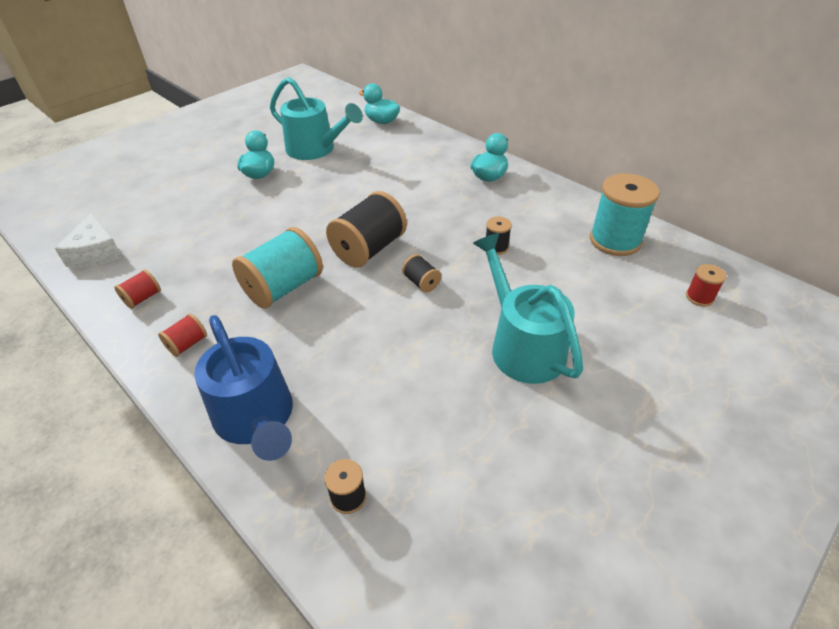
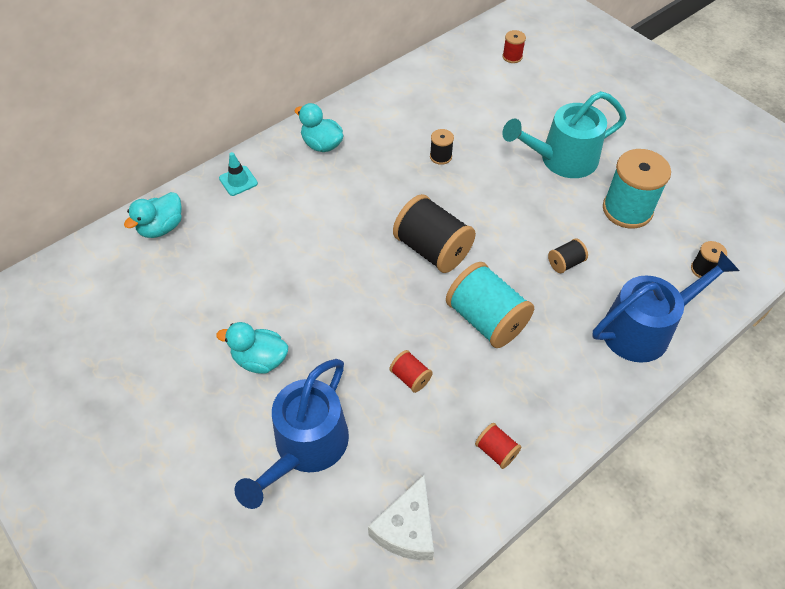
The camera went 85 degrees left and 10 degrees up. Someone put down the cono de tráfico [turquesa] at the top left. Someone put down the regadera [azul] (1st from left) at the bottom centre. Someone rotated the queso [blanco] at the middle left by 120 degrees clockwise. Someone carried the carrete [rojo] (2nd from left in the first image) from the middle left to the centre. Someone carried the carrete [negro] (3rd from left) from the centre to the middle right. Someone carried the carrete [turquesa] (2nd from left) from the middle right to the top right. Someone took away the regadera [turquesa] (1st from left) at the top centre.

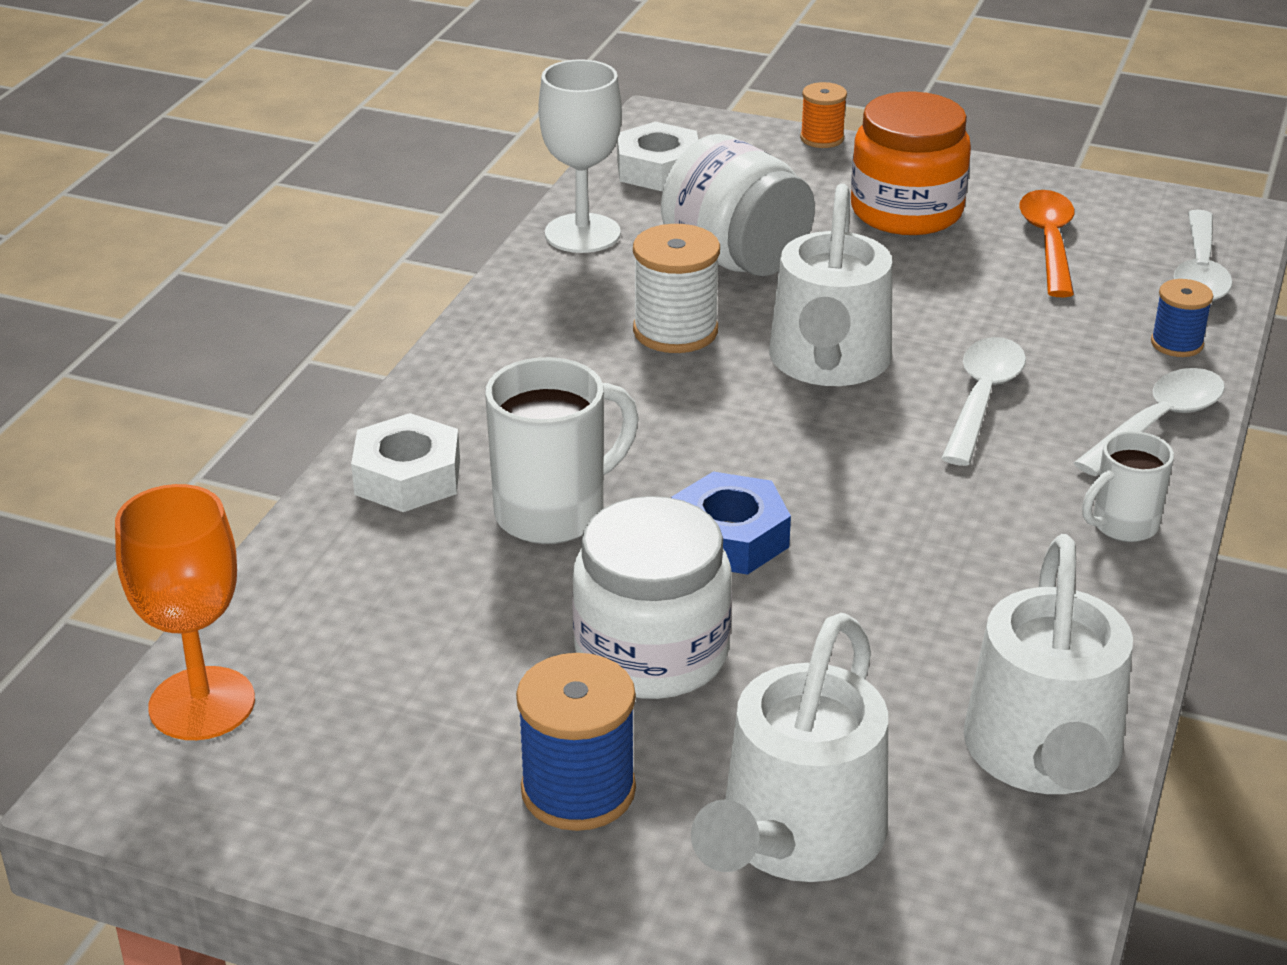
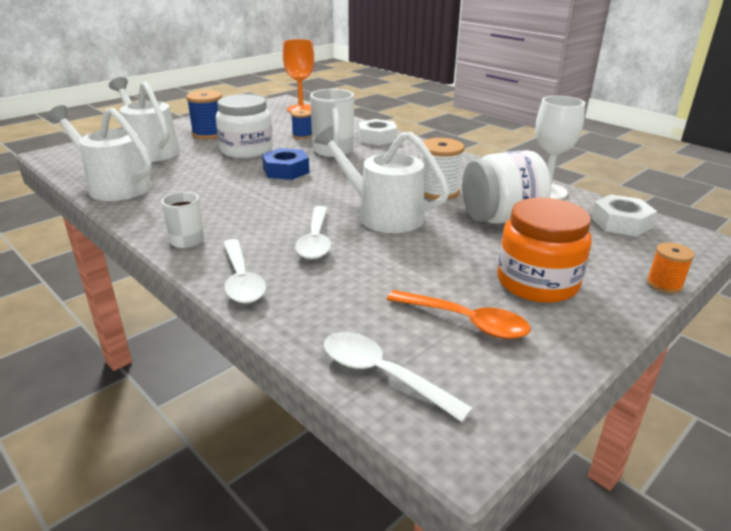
The camera went 115 degrees right and 5 degrees down. Someone carried the carrete [azul] (2nd from left) from the top right to the top centre. Someone rotated the cuchara [blanco] (1st from left in the first image) at the middle right by 45 degrees clockwise.

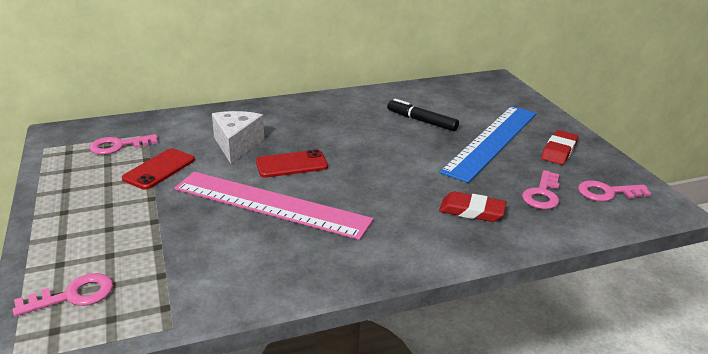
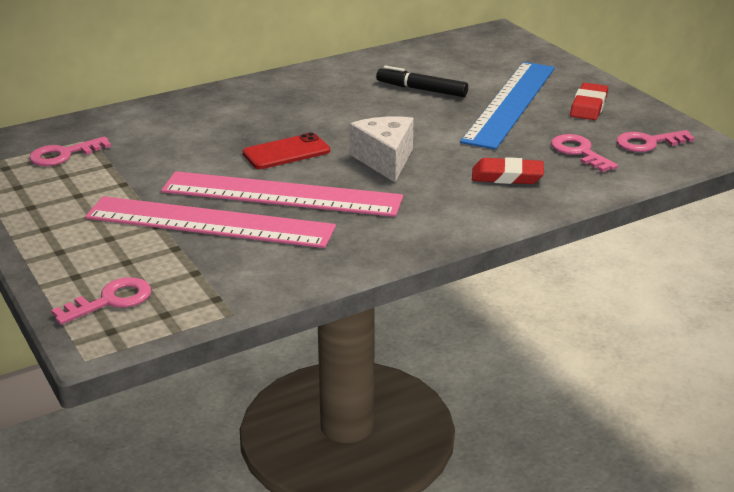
The camera went 10 degrees left and 0 degrees up. Someone put down the regla [rosa] (1st from left) at the middle left. Someone carried the queso [blanco] from the centre to the top centre. Someone rotated the llave [rosa] (3rd from left) at the middle right by 135 degrees clockwise. Someone took away the móvil [rojo] (1st from left) at the middle left.

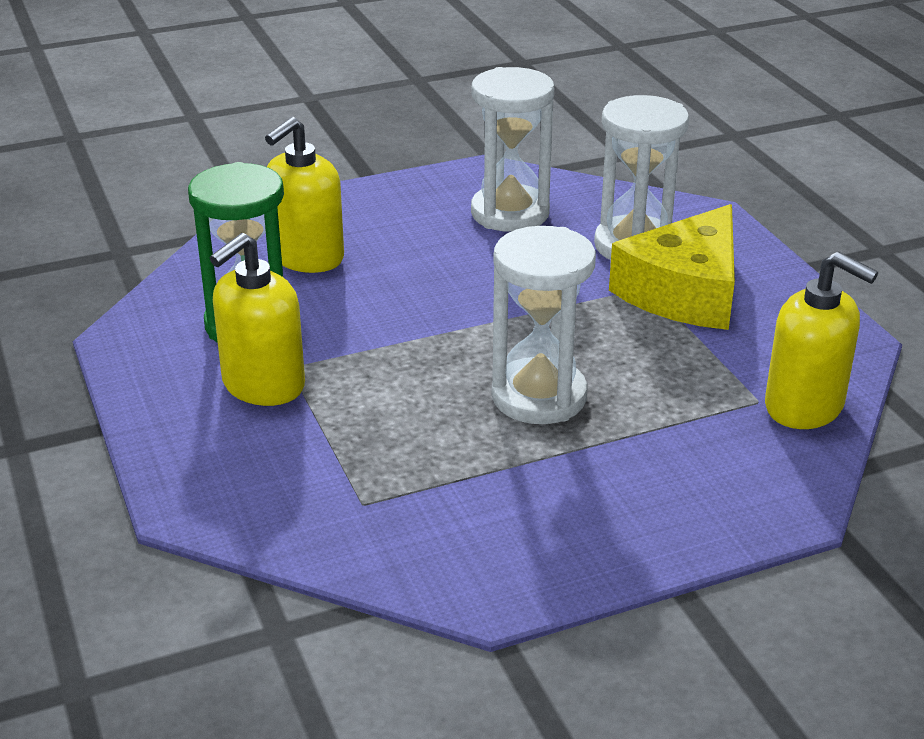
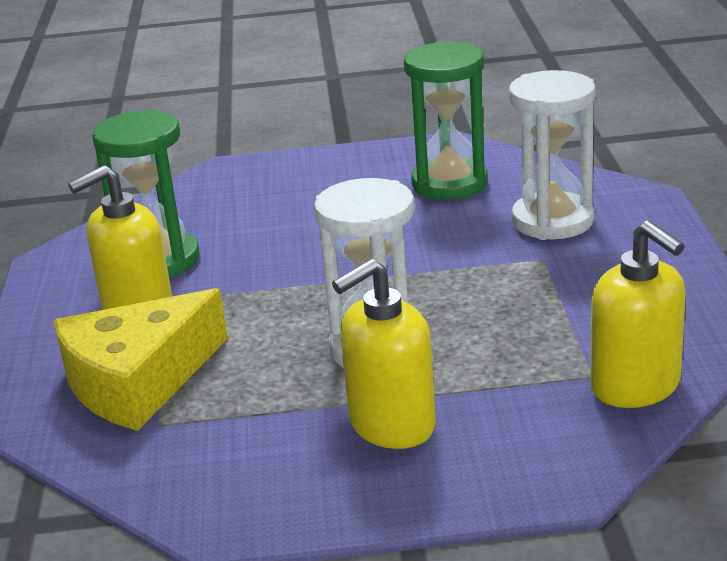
The camera went 20 degrees right and 5 degrees down. Someone carried the queso [amarillo] from the middle right to the middle left. Someone carried the dispensador de jabón [amarillo] (2nd from left) from the top left to the centre. Someone repainted the reloj de arena [blanco] (1st from left) at the top centre, which became the reloj de arena [verde] (2nd from left) at the top centre.

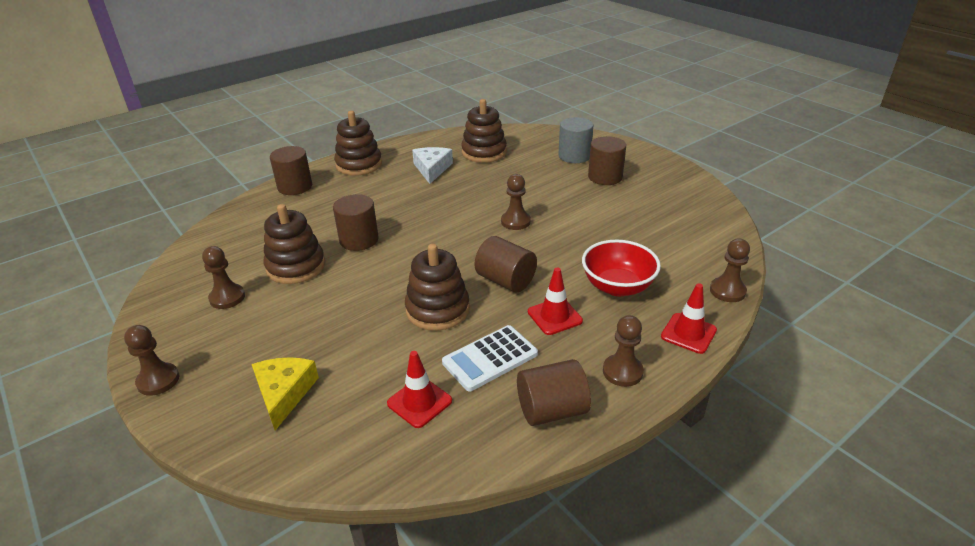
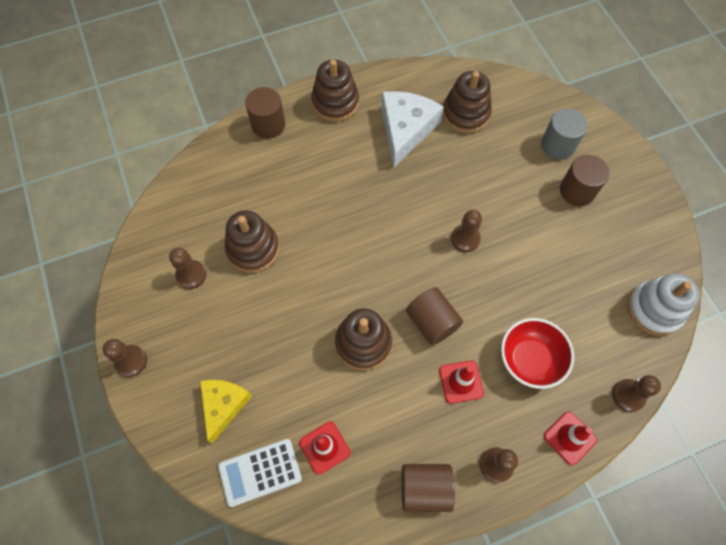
The camera went 15 degrees right and 30 degrees up. Someone carried the calculadora [blanco] from the centre to the bottom centre. Someone scaled the queso [blanco] at the top centre by 1.51. Someone put down the juguete apilable [blanco] at the middle right. Someone took away the cilindro [marrón] (2nd from left) at the centre.

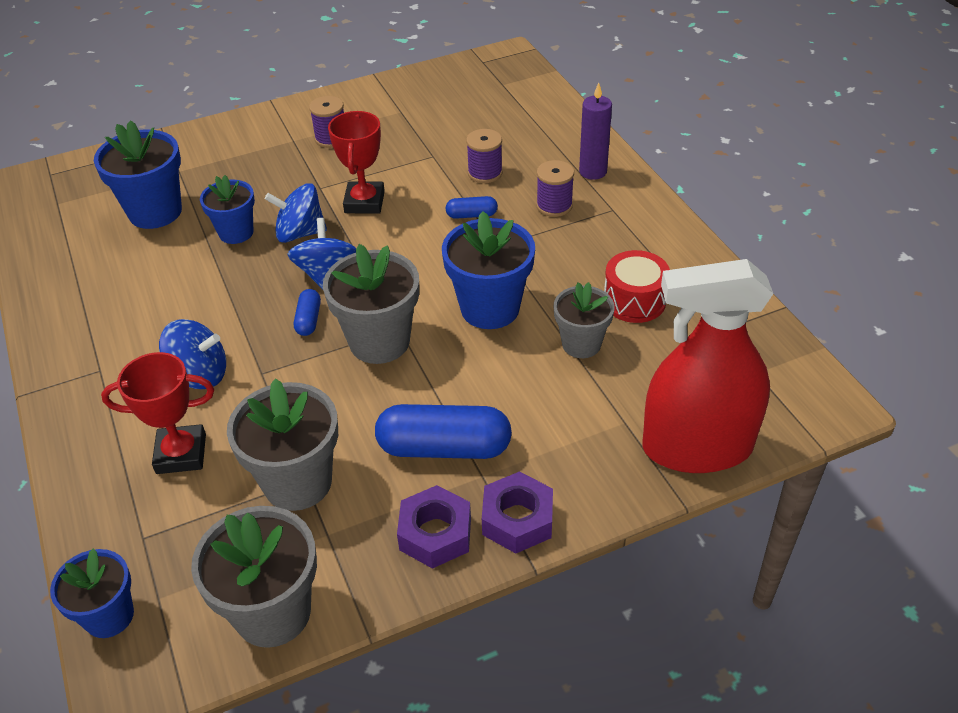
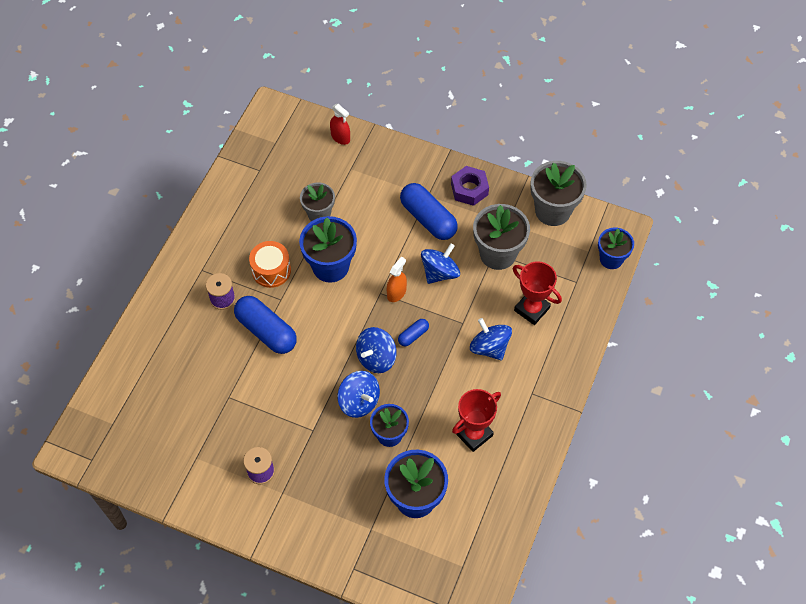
The camera went 135 degrees left and 15 degrees up. Someone scaled the cápsula [azul] (3rd from left in the first image) at the top centre by 2.07. Someone put down the tambor [naranja] at the centre. Someone scaled the pulverizador [rojo] at the middle right by 0.40. Someone swapped the maceta [gris] (3rd from left) at the centre for the pulverizador [naranja] at the centre. Someone put down the peonza [azul] (3rd from left) at the centre. Someone carried the trofeo [rojo] (2nd from left in the first image) from the top centre to the bottom centre. Someone took away the carrete [morado] (2nd from left) at the top centre. Someone took away the tuerca [morado] (2nd from left) at the bottom centre. Someone took away the vela [morado] at the top centre. Someone took away the tambor [rojo] at the centre.

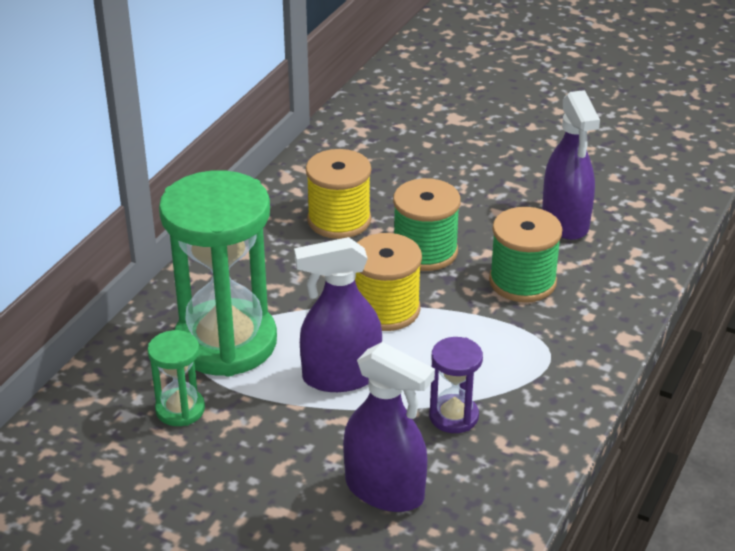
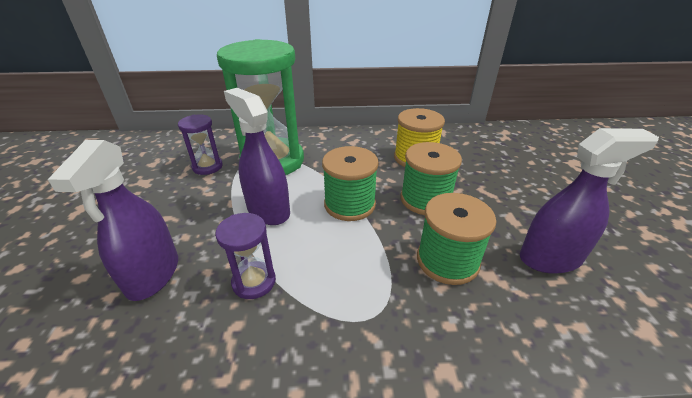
The camera went 60 degrees right and 0 degrees up. Someone repainted the reloj de arena [verde] (1st from left) at the bottom left, which became the reloj de arena [morado] (1st from left) at the middle left. Someone repainted the carrete [amarillo] (2nd from left) at the centre, which became the carrete [verde] (1st from left) at the centre. Someone rotated the pulverizador [morado] (3rd from left) at the top right by 150 degrees counterclockwise.

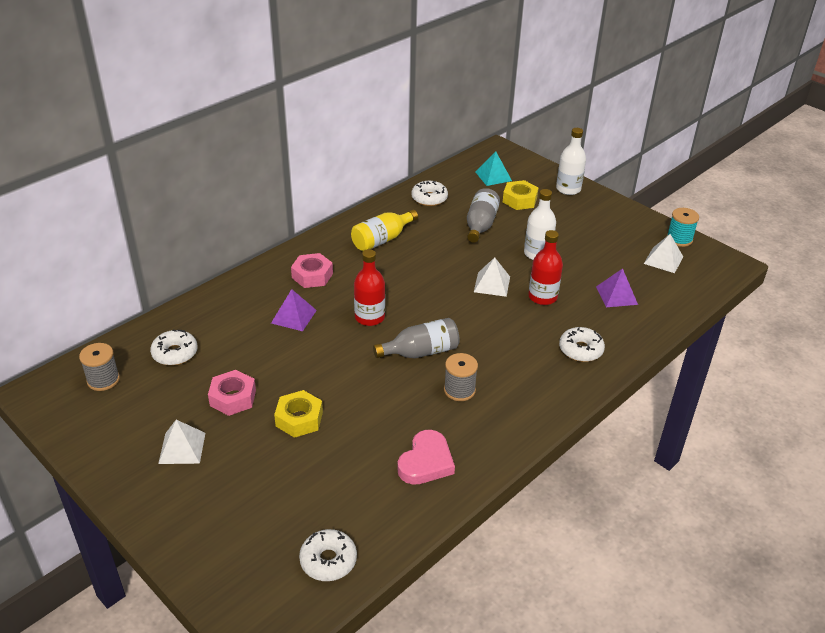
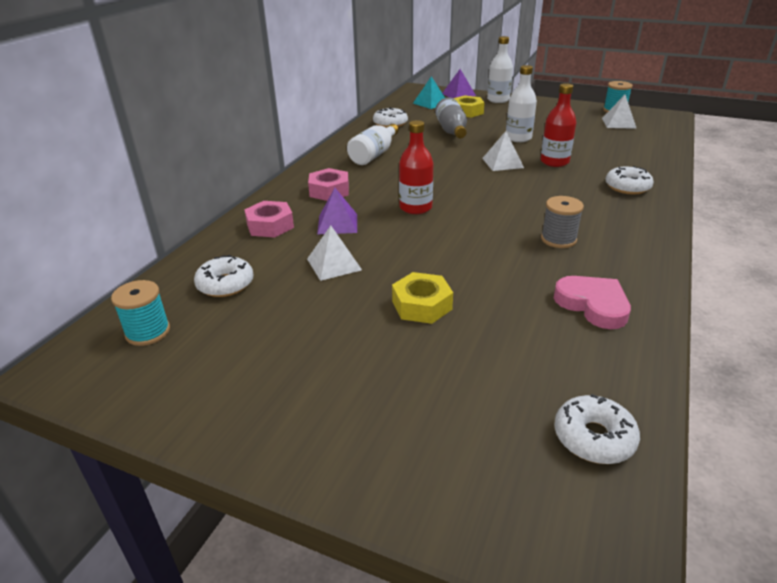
The camera went 20 degrees left and 5 degrees down. Someone repainted the carrete [gris] (1st from left) at the middle left, which became the carrete [turquesa] (1st from left) at the middle left. Someone carried the tuerca [rosa] (1st from left) from the middle left to the centre. Someone carried the pirámide [blanco] (1st from left) from the bottom left to the centre. Someone repainted the botella [amarillo] at the centre, which became the botella [blanco] (1st from left) at the top centre. Someone carried the pirámide [morado] (2nd from left) from the middle right to the top centre. Someone rotated the corazón [rosa] at the bottom centre by 45 degrees counterclockwise. Someone took away the botella [gris] (1st from left) at the centre.

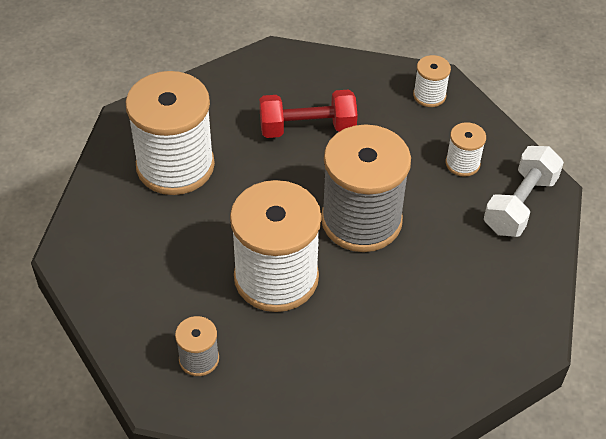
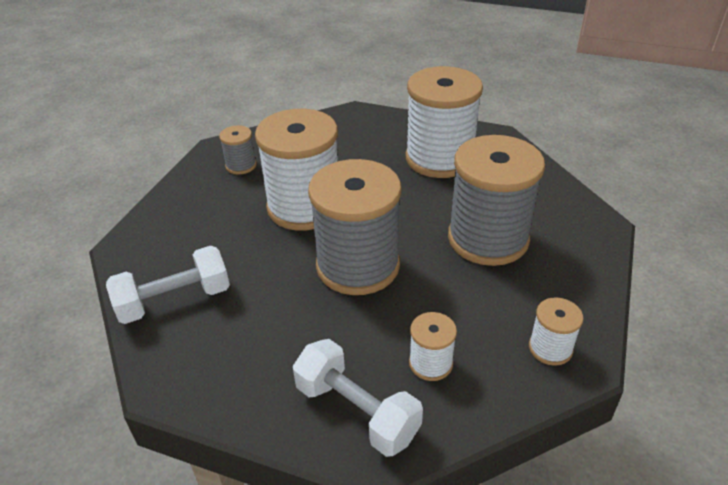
The camera went 100 degrees right and 10 degrees down. Someone put down the mancuerna [blanco] (1st from left) at the middle left. Someone swapped the mancuerna [rojo] at the top centre for the carrete [gris] (3rd from left) at the middle right.

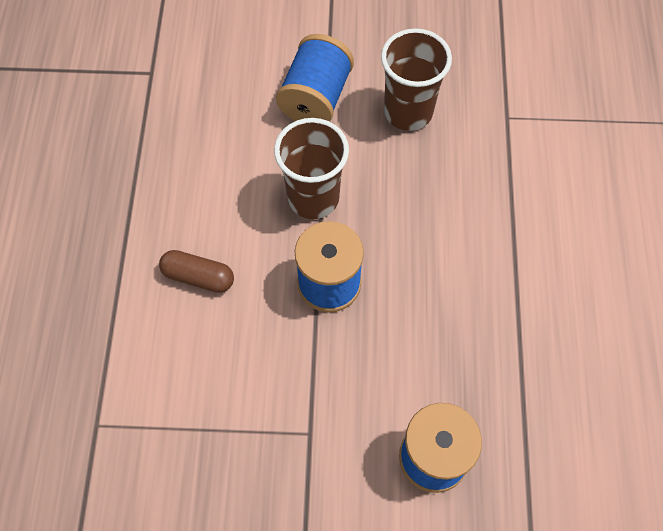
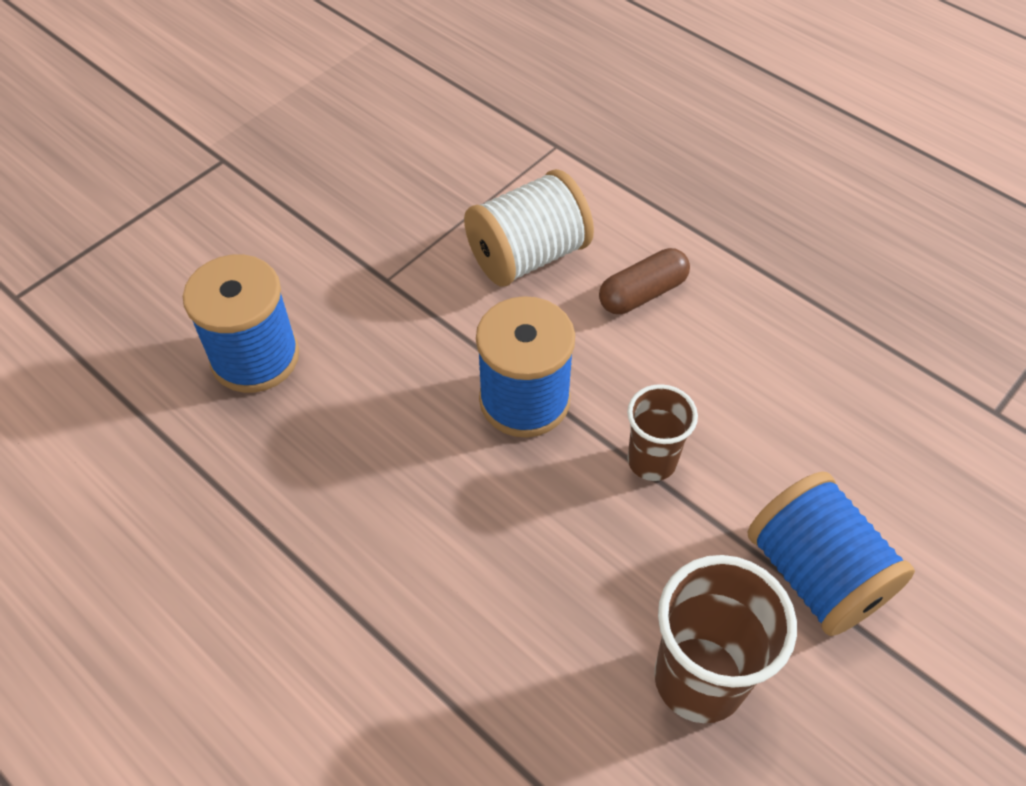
The camera went 130 degrees right and 10 degrees down. Someone put down the carrete [blanco] at the top centre. Someone scaled the vaso [marrón] (1st from left) at the top centre by 0.62.

